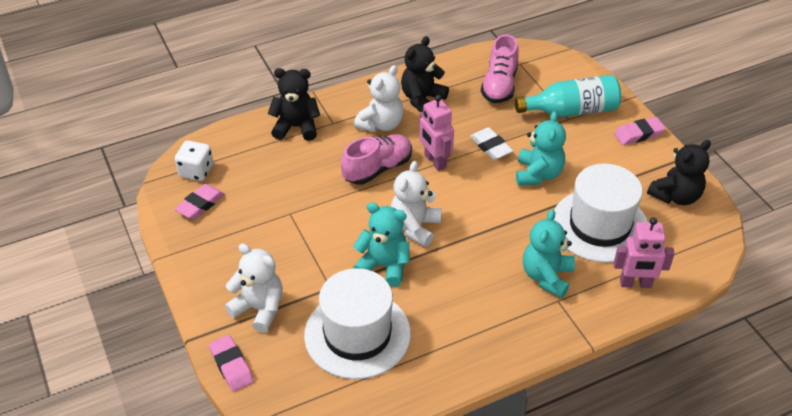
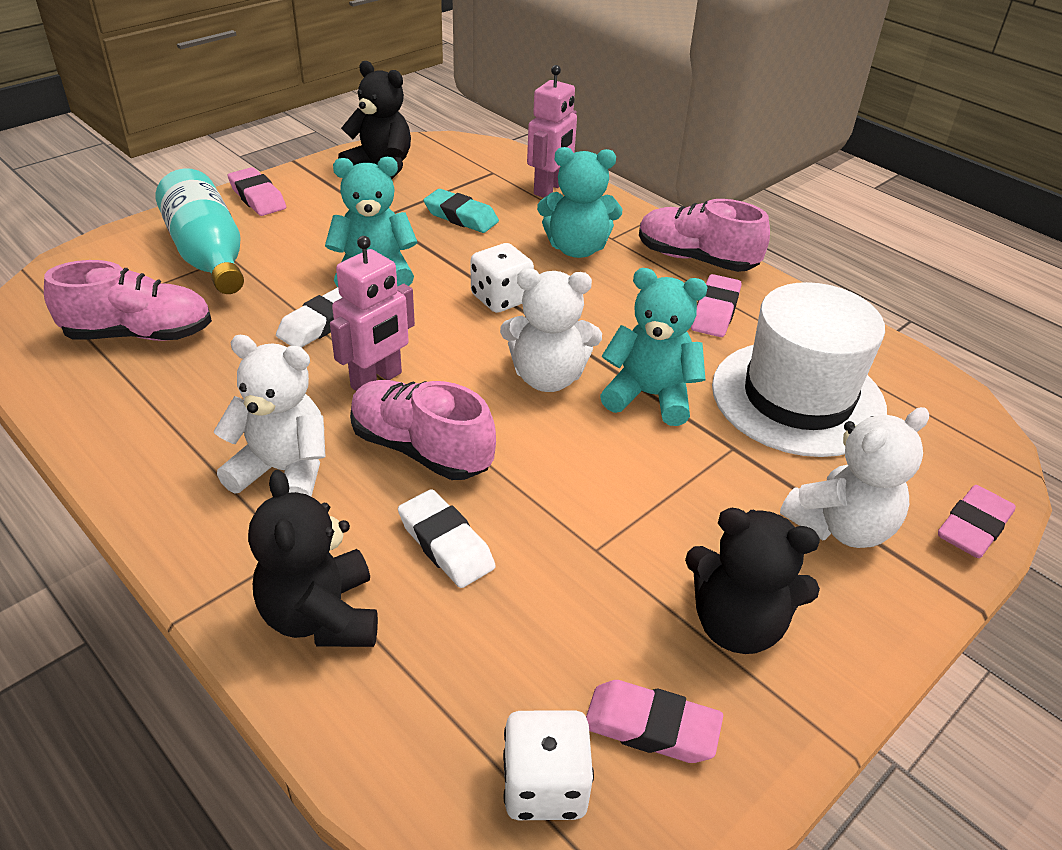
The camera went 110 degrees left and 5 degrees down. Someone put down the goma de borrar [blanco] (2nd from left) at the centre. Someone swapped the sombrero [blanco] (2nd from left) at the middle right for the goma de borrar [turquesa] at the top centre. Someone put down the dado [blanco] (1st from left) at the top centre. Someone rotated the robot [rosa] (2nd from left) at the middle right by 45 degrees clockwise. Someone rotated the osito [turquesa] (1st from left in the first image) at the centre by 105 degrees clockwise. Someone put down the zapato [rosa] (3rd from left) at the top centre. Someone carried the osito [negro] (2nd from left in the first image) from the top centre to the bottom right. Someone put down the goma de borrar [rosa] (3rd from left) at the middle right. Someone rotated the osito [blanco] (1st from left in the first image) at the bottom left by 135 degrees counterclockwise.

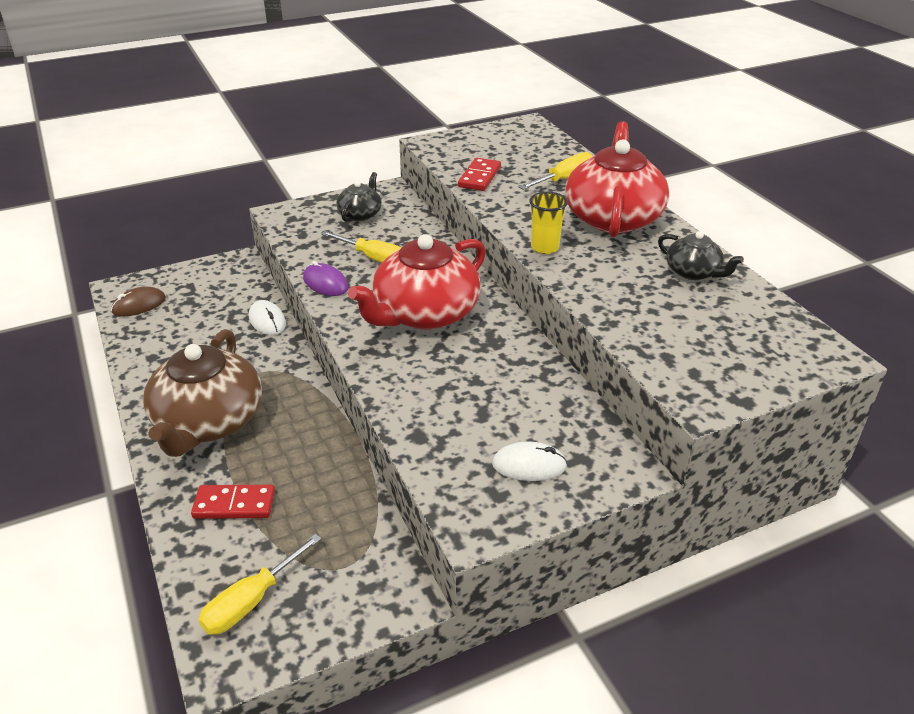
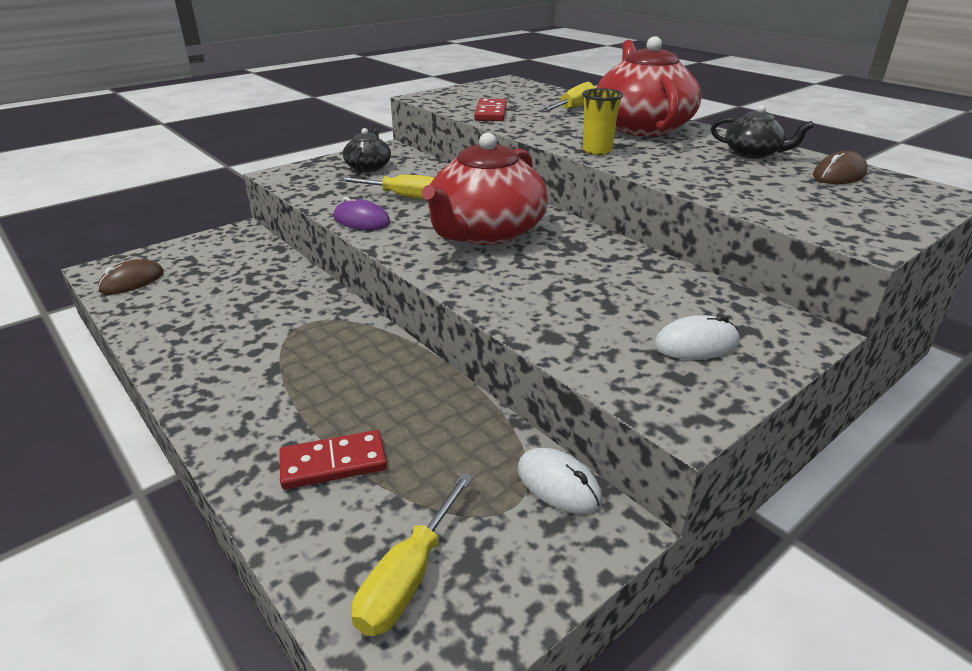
The camera went 15 degrees left and 5 degrees down. Someone carried the ratón [blanco] (1st from left) from the middle left to the bottom centre. Someone put down the ratón [marrón] (2nd from left) at the top right. Someone took away the tetera [marrón] at the middle left.

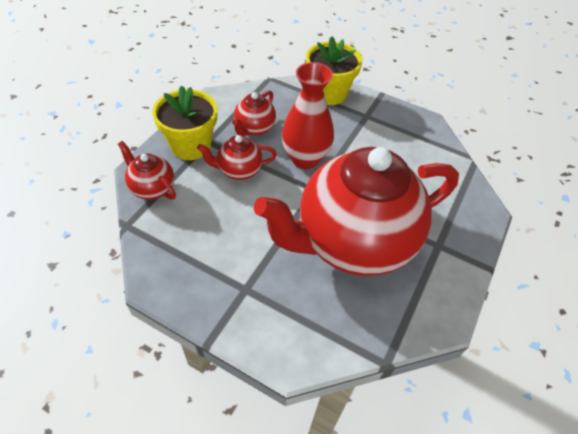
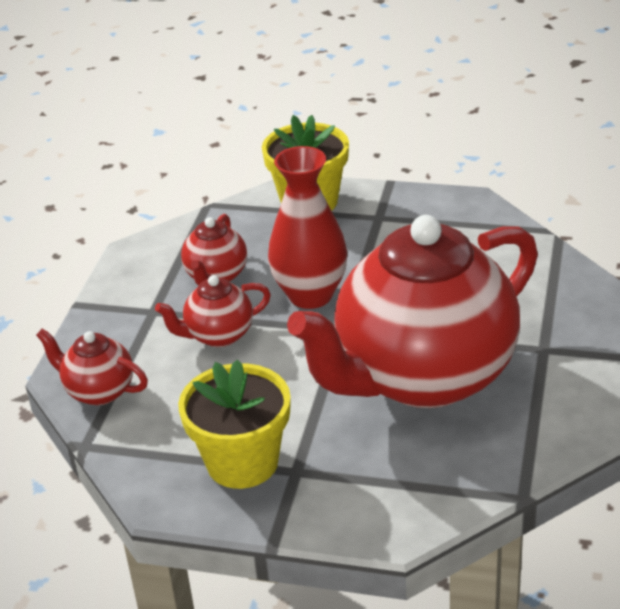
The camera went 10 degrees left and 15 degrees down. Someone carried the maceta [amarillo] (1st from left) from the top left to the bottom centre.

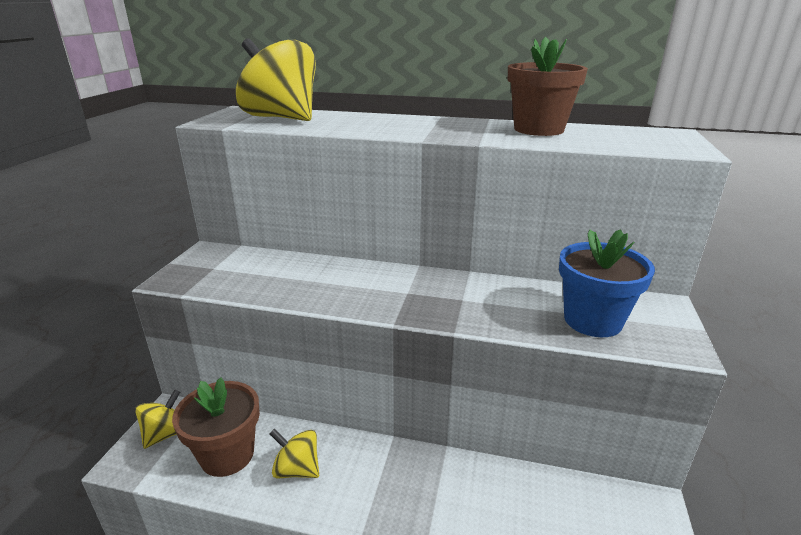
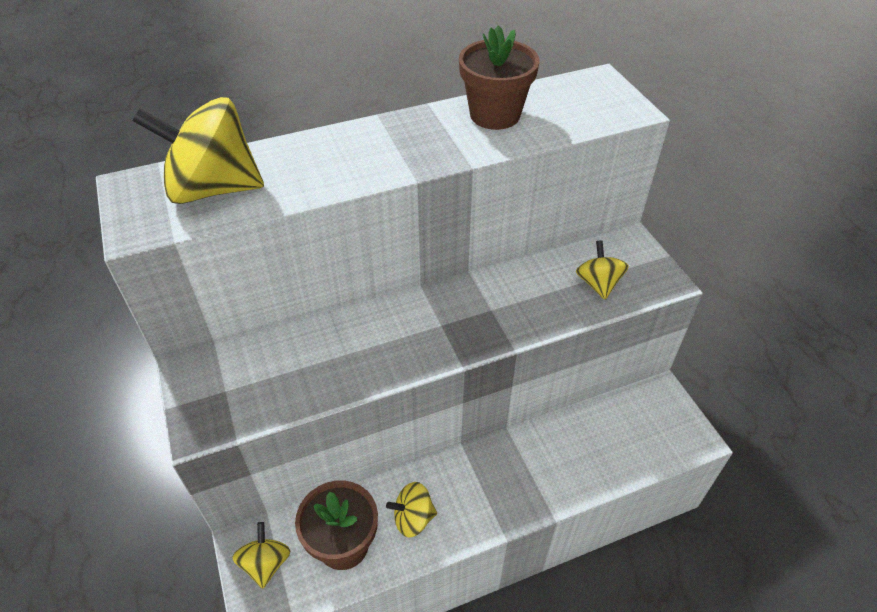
The camera went 35 degrees left and 20 degrees up. Someone swapped the maceta [azul] at the middle right for the peonza [amarillo] (4th from left) at the middle right.

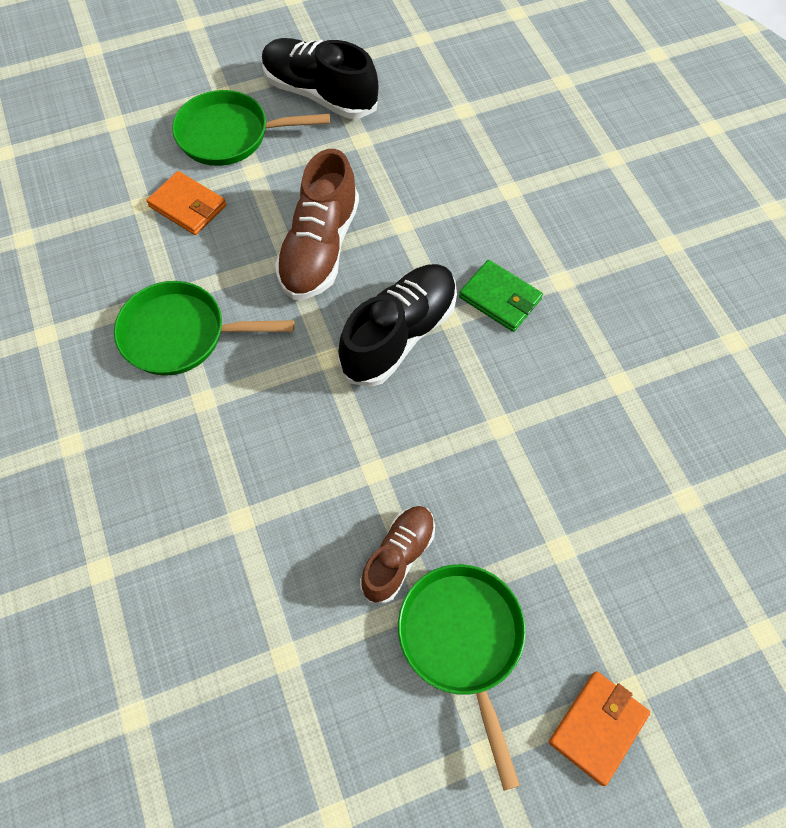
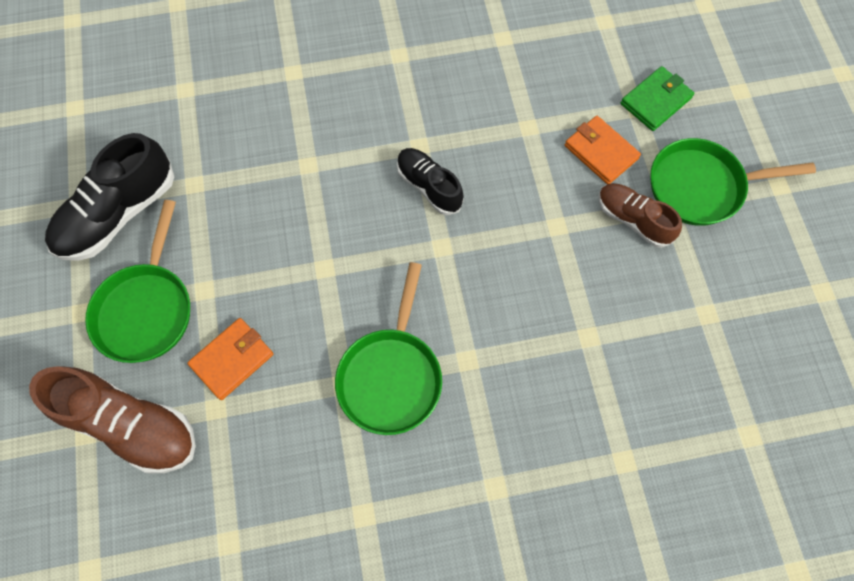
The camera went 80 degrees left and 5 degrees up. Someone carried the zapato [marrón] (1st from left) from the top centre to the bottom left. Someone scaled the zapato [negro] (2nd from left) at the centre by 0.61. Someone carried the cartera [naranja] (2nd from left) from the bottom right to the top right. Someone carried the cartera [verde] from the centre to the top right.

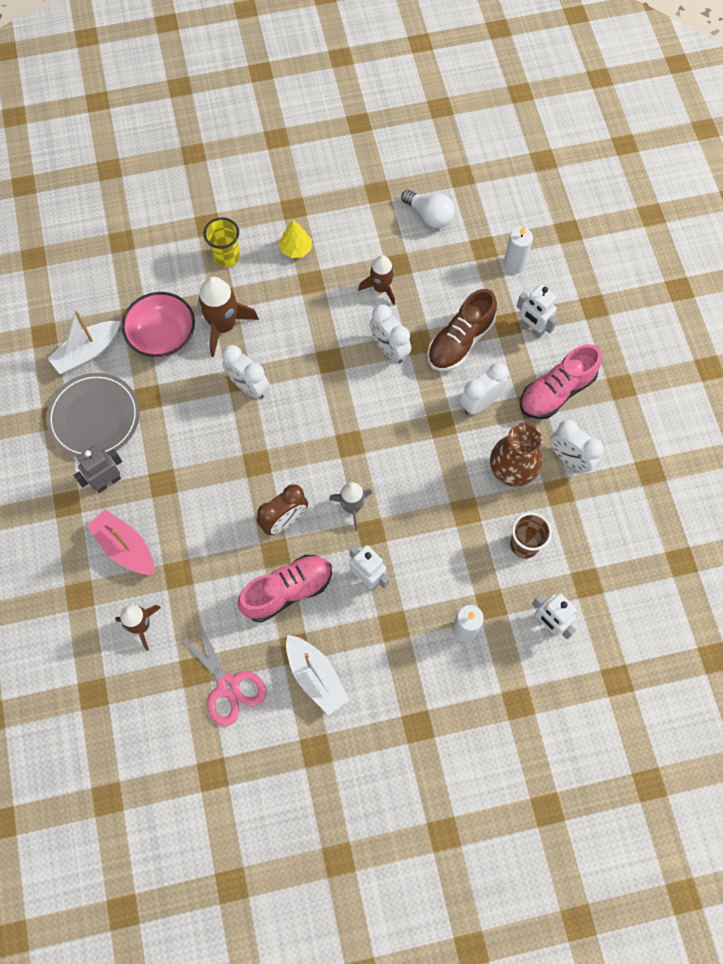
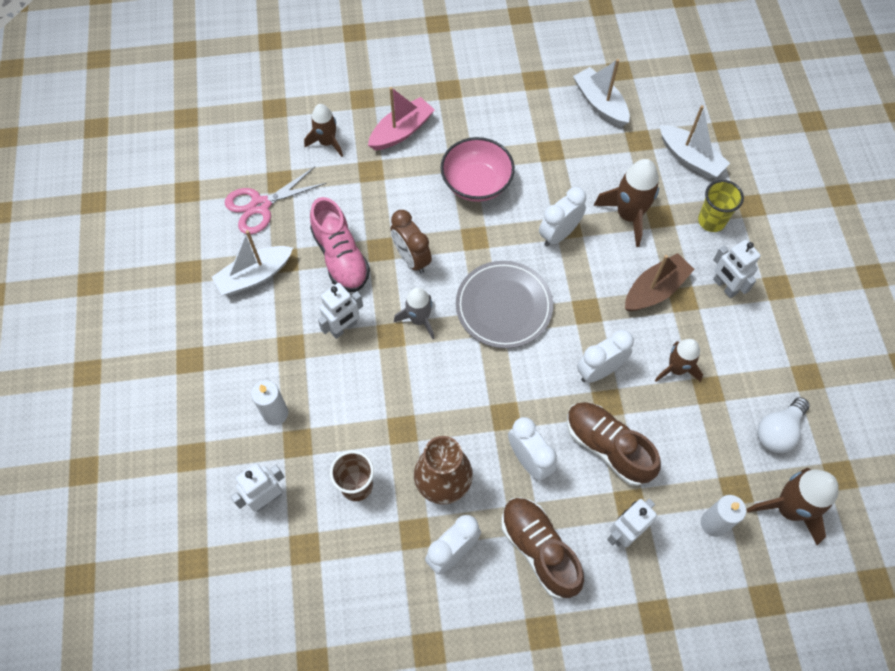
The camera went 95 degrees right and 5 degrees down. Someone carried the cuenco [rosa] from the middle left to the top centre. Someone carried the plato [gris] from the middle left to the centre. Someone repainted the zapato [rosa] (2nd from left) at the middle right, which became the zapato [marrón] (1st from left) at the bottom centre. Someone put down the barco [marrón] at the middle right. Someone put down the barco [blanco] (3rd from left) at the top right. Someone swapped the árbol [amarillo] at the top centre for the robot [blanco] (4th from left) at the middle right. Someone put down the cohete [marrón] (4th from left) at the bottom right. Someone took away the robot [gris] at the middle left.

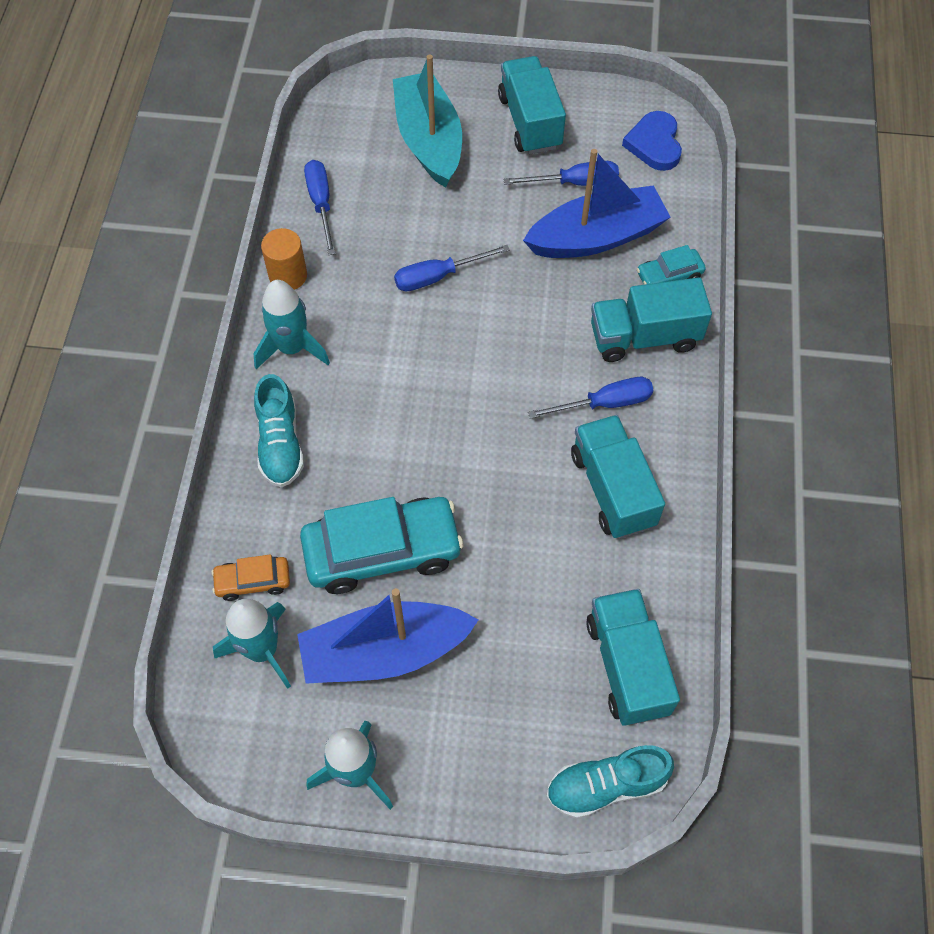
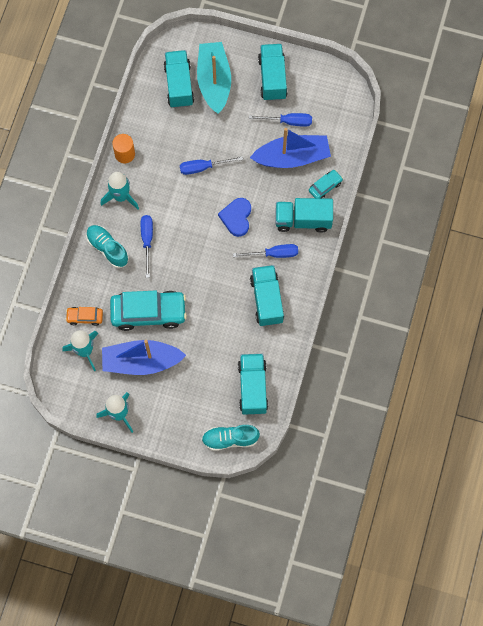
The camera went 10 degrees right and 10 degrees up. Someone rotated the zapato [turquesa] (1st from left) at the middle left by 135 degrees clockwise. Someone carried the destornillador [azul] (1st from left) from the top centre to the middle left. Someone put down the camión [turquesa] (1st from left) at the top centre. Someone carried the corazón [azul] from the top right to the centre. Someone rotated the coche [turquesa] (2nd from left) at the top right by 150 degrees clockwise.

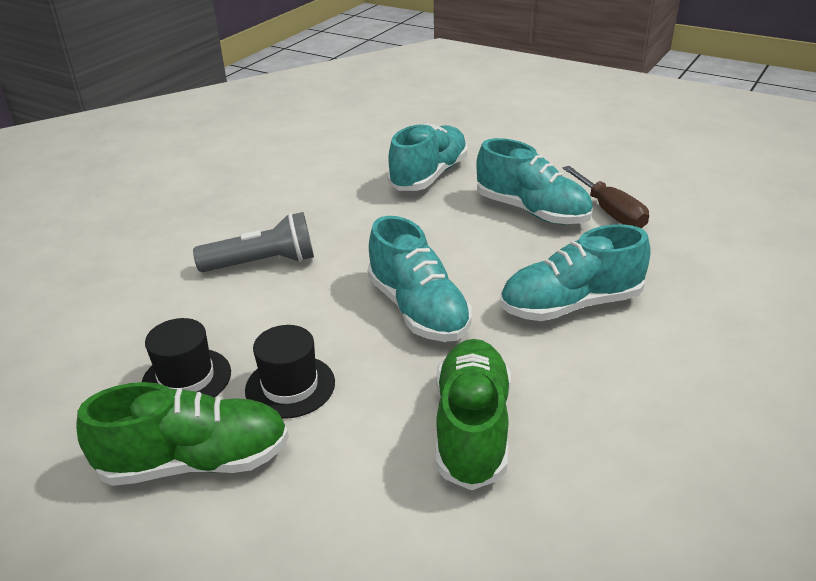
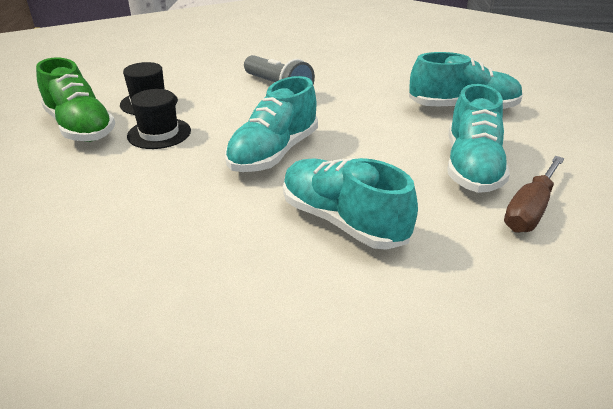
The camera went 60 degrees right and 0 degrees up. Someone took away the zapato [verde] (2nd from left) at the bottom centre.

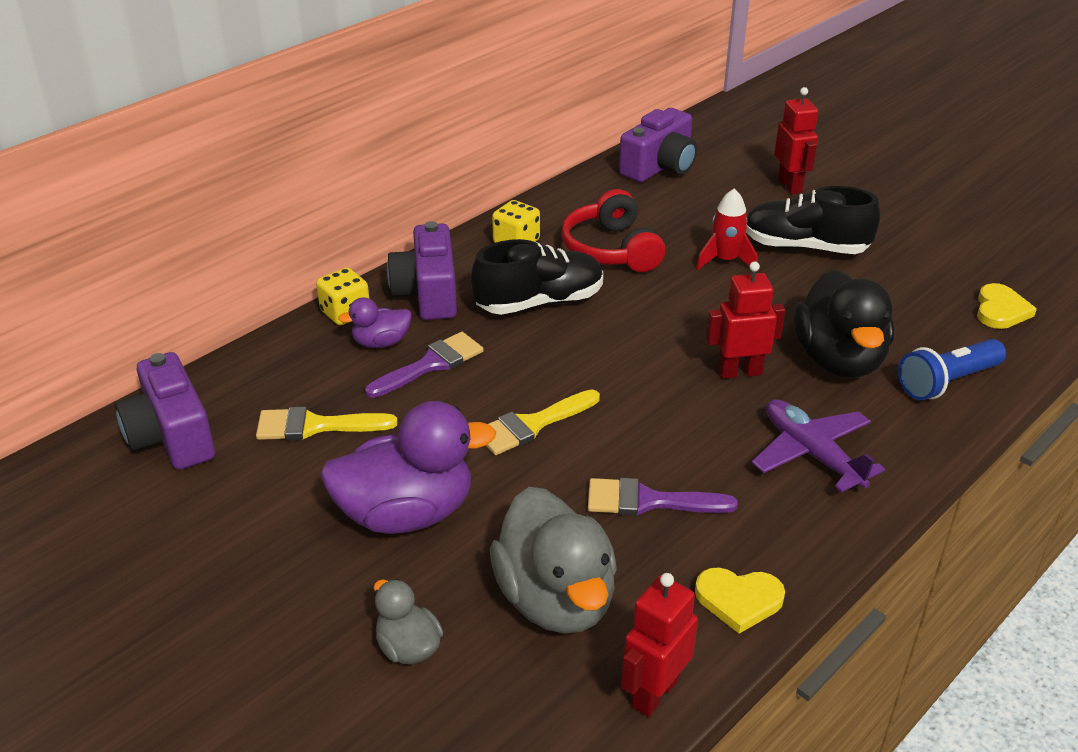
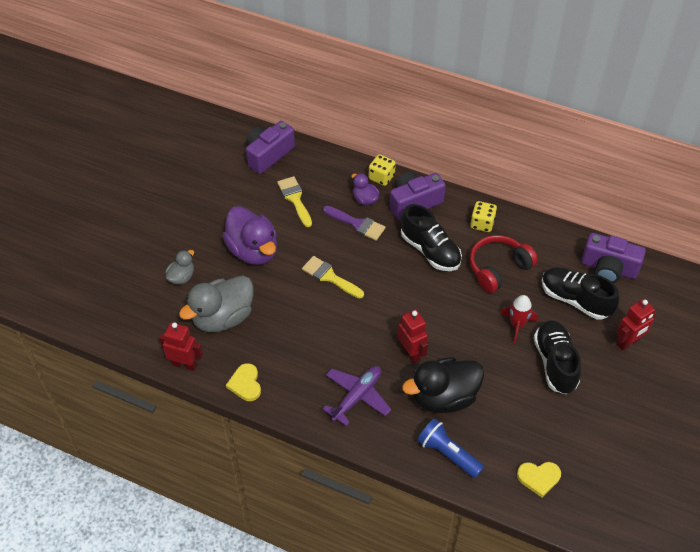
The camera went 70 degrees right and 15 degrees up. Someone put down the zapato [negro] (3rd from left) at the middle right. Someone took away the pincel [morado] (2nd from left) at the centre.

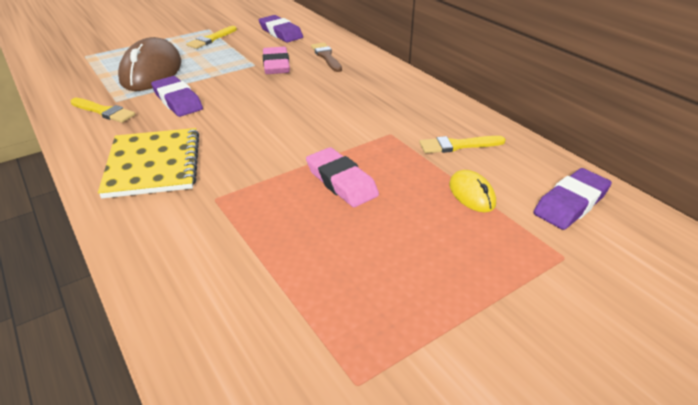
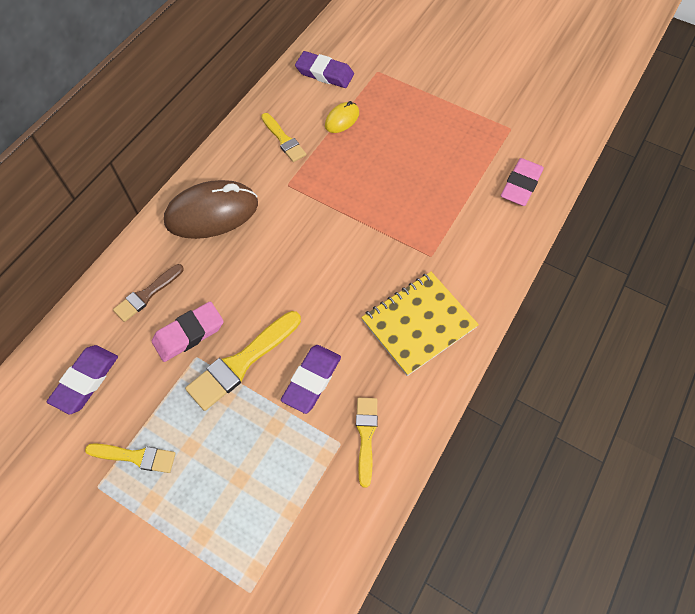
The camera went 115 degrees left and 25 degrees up. Someone carried the ratón [marrón] from the top left to the middle left. Someone put down the pincel [amarillo] (2nd from left) at the centre. Someone carried the goma de borrar [rosa] (2nd from left) from the centre to the top right.

